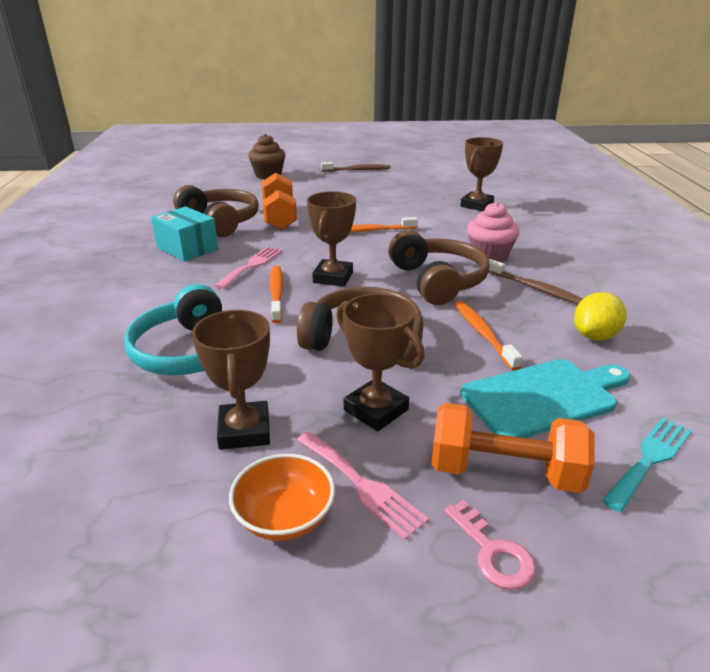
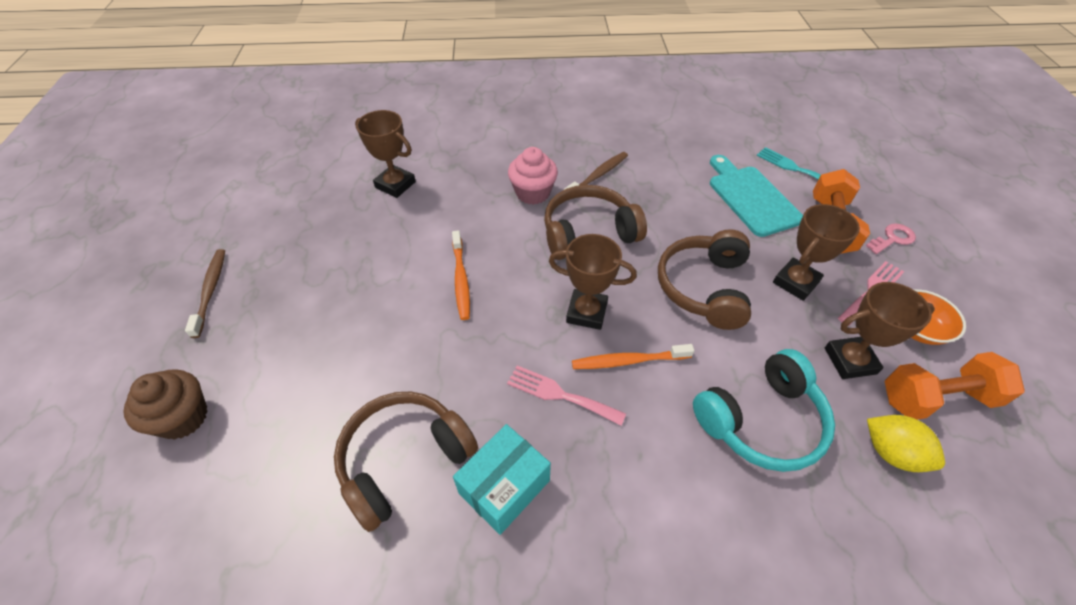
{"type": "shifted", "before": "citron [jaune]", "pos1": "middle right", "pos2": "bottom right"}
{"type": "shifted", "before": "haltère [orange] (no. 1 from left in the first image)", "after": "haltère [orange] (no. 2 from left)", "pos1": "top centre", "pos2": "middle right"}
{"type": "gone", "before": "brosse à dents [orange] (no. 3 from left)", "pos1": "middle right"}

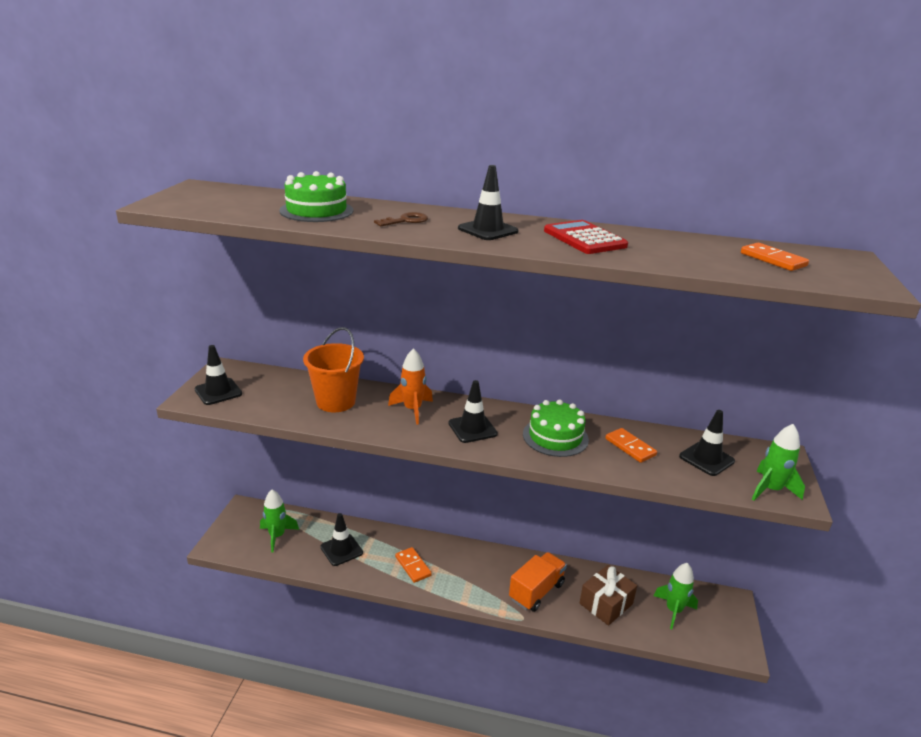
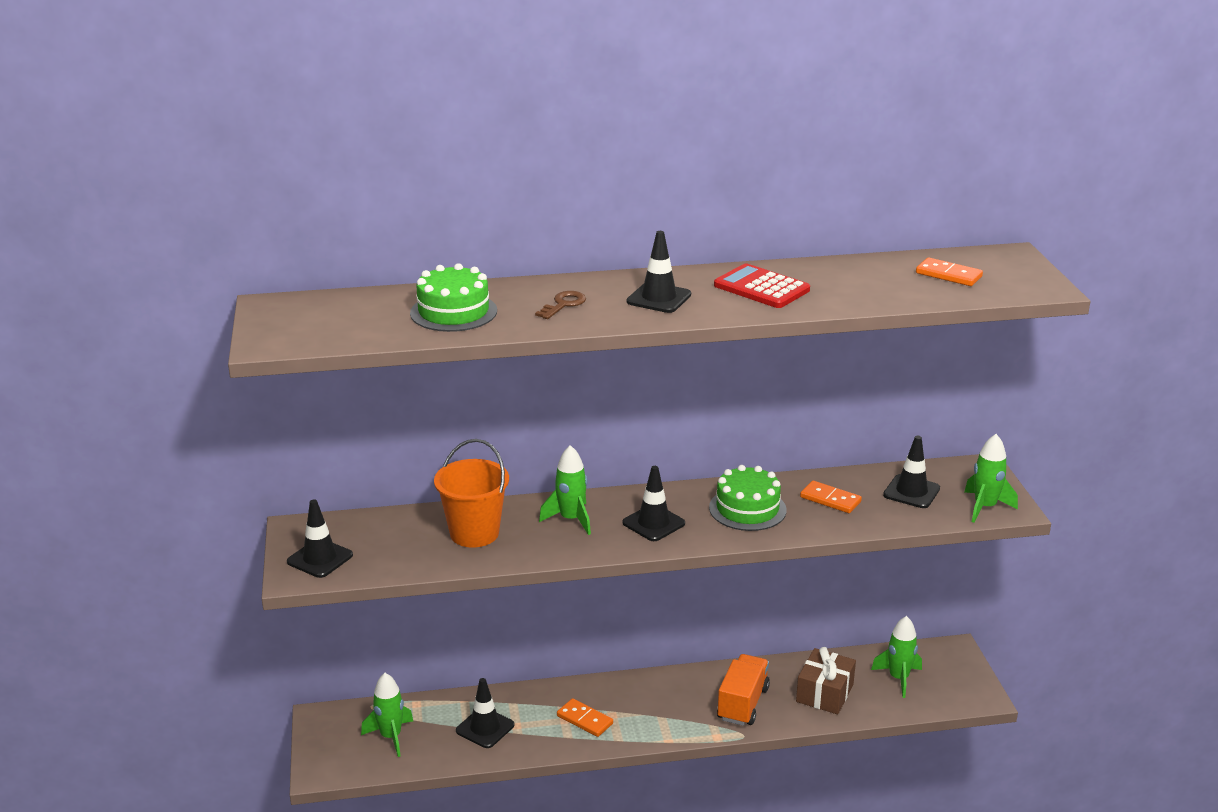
{"type": "repainted", "before": "fusée [orange]", "after": "fusée [vert] (no. 2 from left)", "pos1": "centre", "pos2": "centre"}

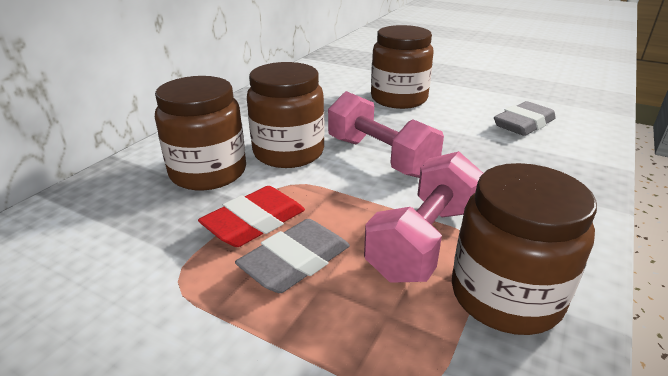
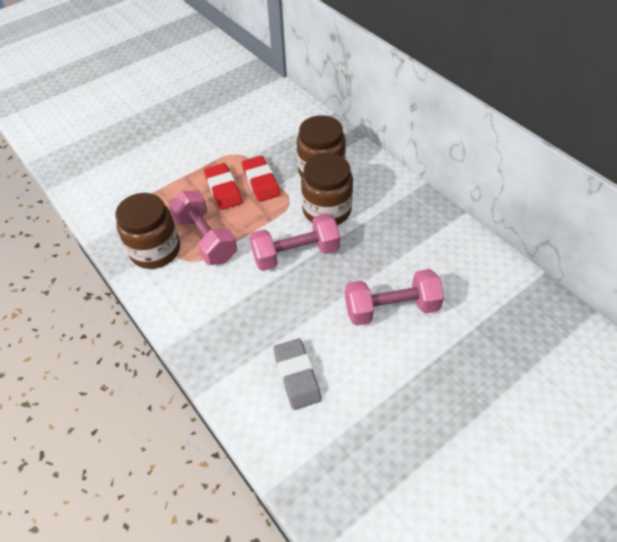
{"type": "repainted", "before": "gomme [gris] (no. 1 from left)", "after": "gomme [rouge] (no. 1 from left)", "pos1": "bottom centre", "pos2": "centre"}
{"type": "swapped", "before": "bocal [marron] (no. 3 from left)", "after": "haltère [rose] (no. 3 from left)", "pos1": "top centre", "pos2": "centre"}

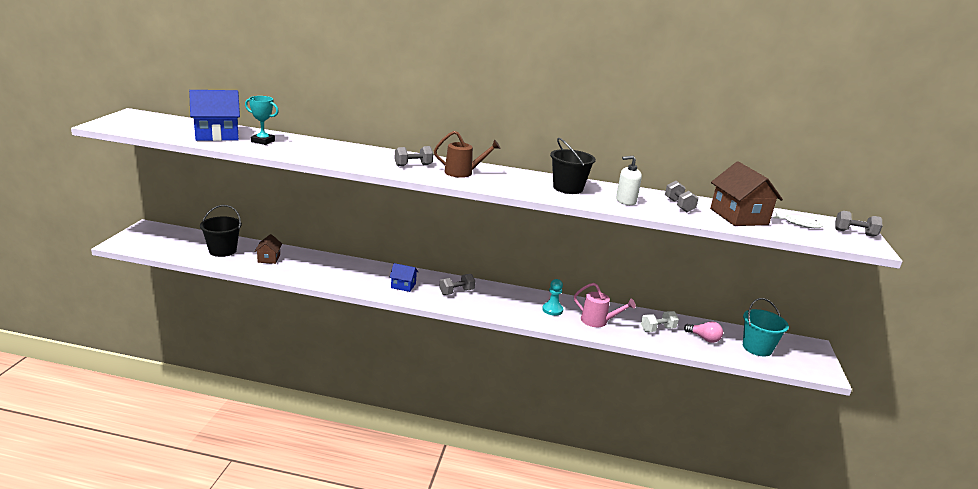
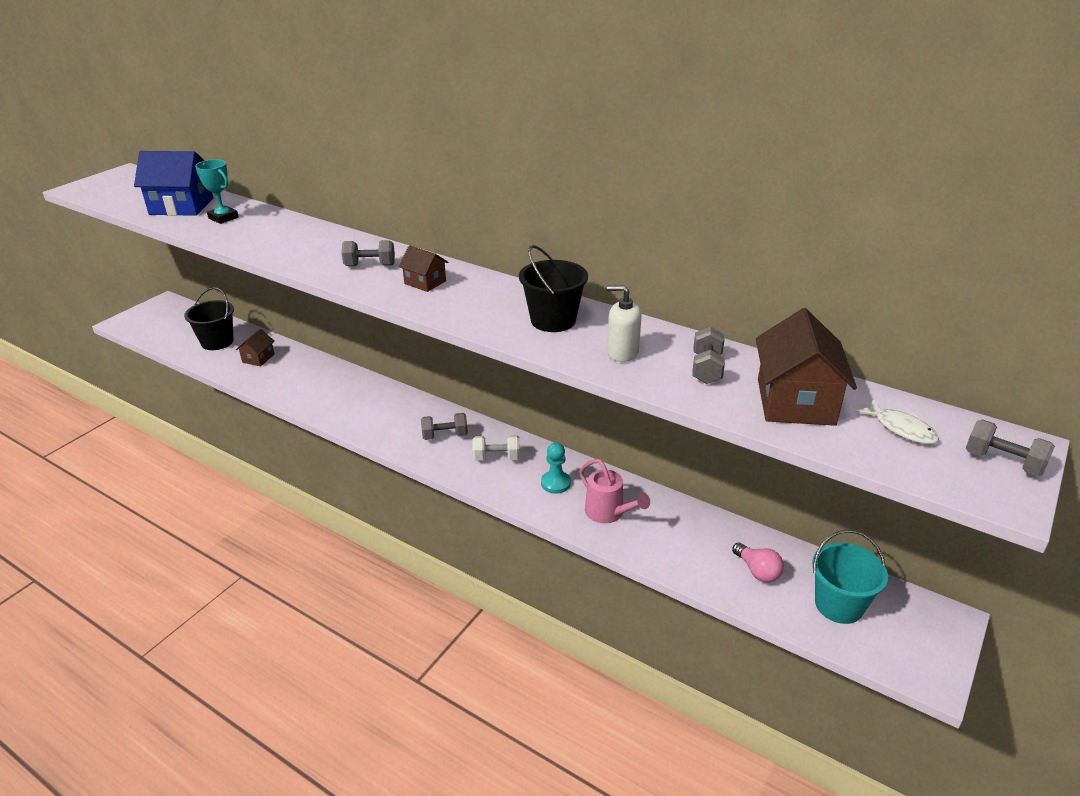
{"type": "swapped", "before": "arrosoir [marron]", "after": "maison [marron] (no. 2 from left)", "pos1": "top centre", "pos2": "centre"}
{"type": "shifted", "before": "haltère [blanc]", "pos1": "middle right", "pos2": "centre"}
{"type": "gone", "before": "maison [bleu] (no. 2 from left)", "pos1": "centre"}

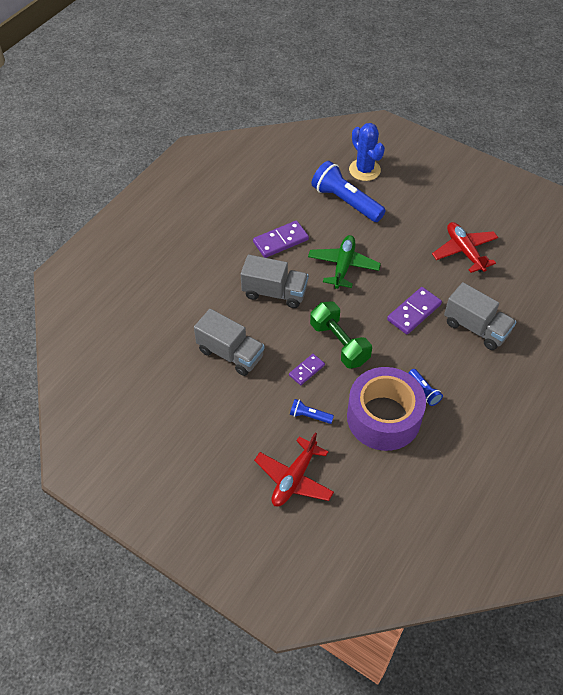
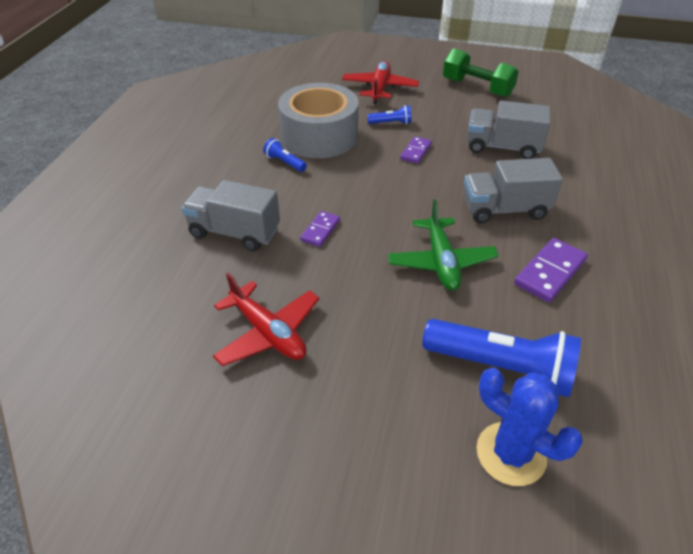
{"type": "repainted", "before": "ruban adhésif [violet]", "after": "ruban adhésif [gris]", "pos1": "middle right", "pos2": "top centre"}
{"type": "scaled", "before": "domino [violet] (no. 3 from left in the first image)", "pos1": "middle right", "pos2": "centre", "scale": 0.62}
{"type": "shifted", "before": "haltère [vert]", "pos1": "centre", "pos2": "top right"}

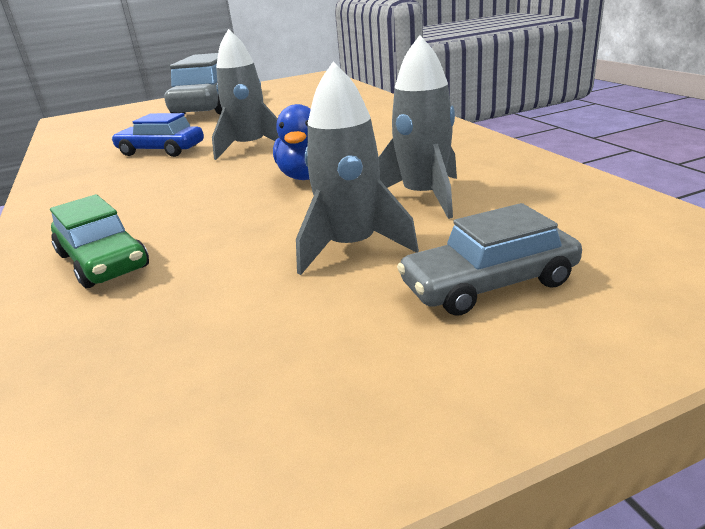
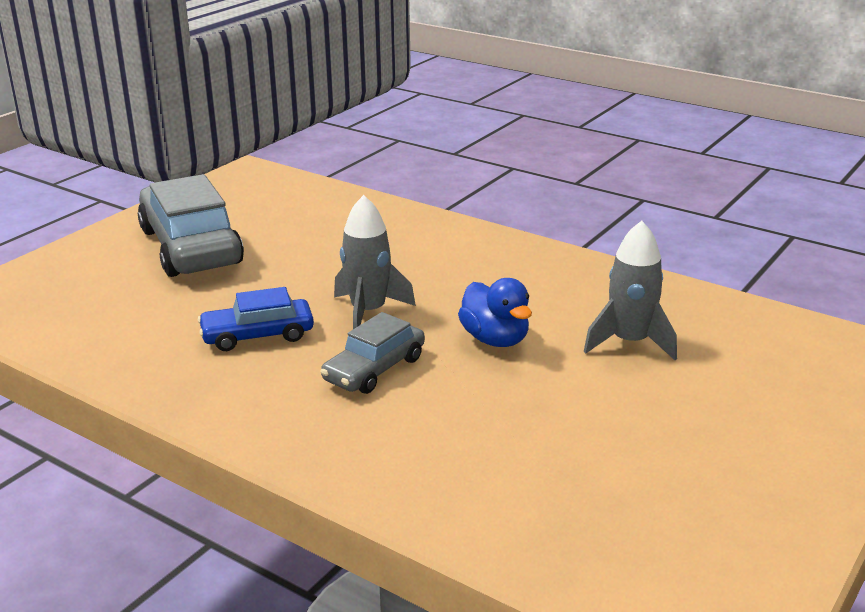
{"type": "shifted", "before": "voiture [gris] (no. 2 from left)", "pos1": "middle right", "pos2": "centre"}
{"type": "gone", "before": "voiture [vert]", "pos1": "middle left"}
{"type": "gone", "before": "fusée [gris] (no. 2 from left)", "pos1": "top centre"}

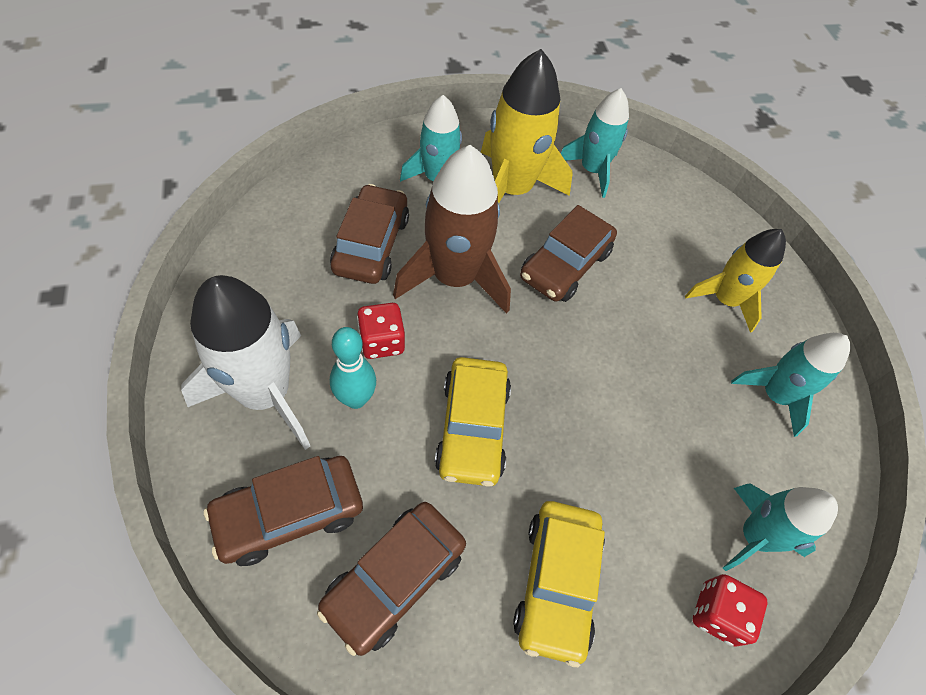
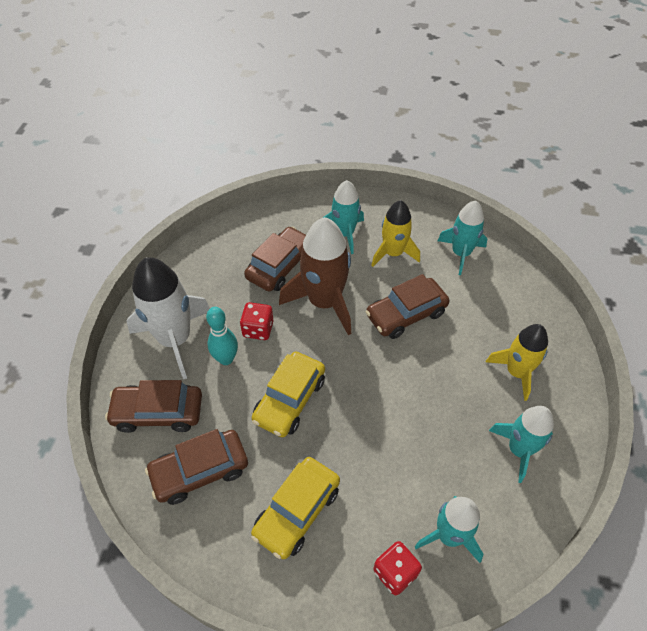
{"type": "scaled", "before": "fusée [jaune] (no. 1 from left)", "pos1": "top centre", "pos2": "centre", "scale": 0.64}

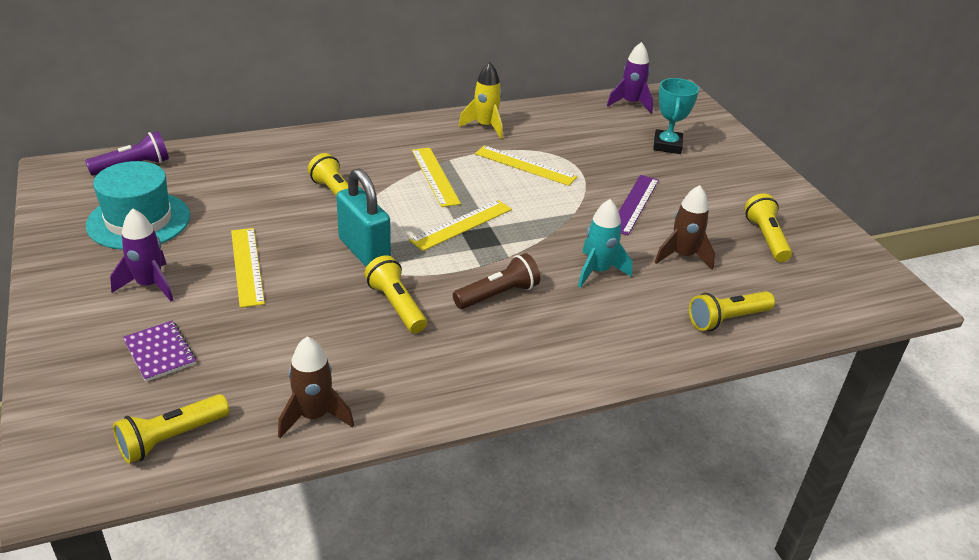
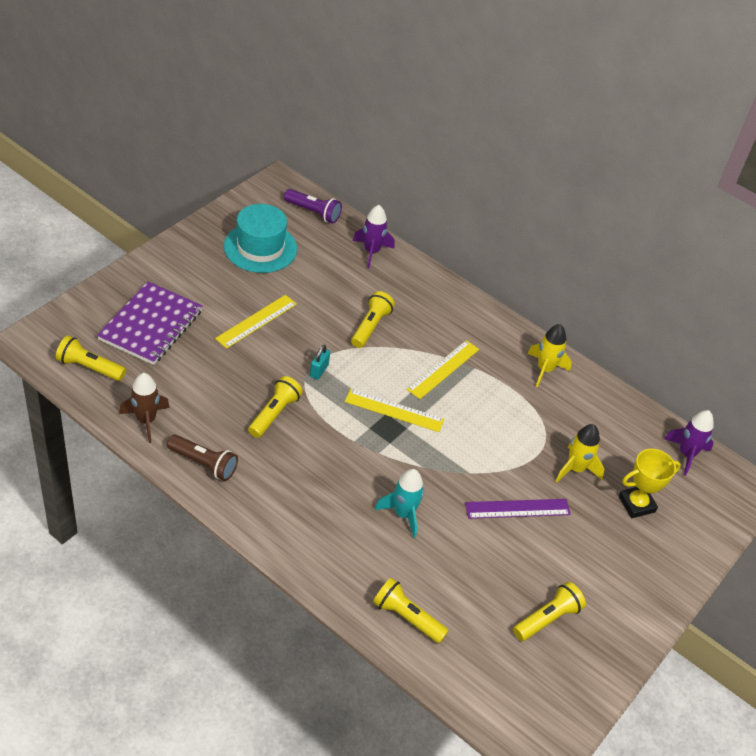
{"type": "scaled", "before": "carnet [violet]", "pos1": "middle left", "pos2": "middle left", "scale": 1.92}
{"type": "shifted", "before": "lampe de poche [marron]", "pos1": "centre", "pos2": "middle left"}
{"type": "scaled", "before": "cadenas [turquoise]", "pos1": "centre", "pos2": "centre", "scale": 0.48}
{"type": "shifted", "before": "fusée [violet] (no. 1 from left)", "pos1": "middle left", "pos2": "top centre"}
{"type": "new", "after": "fusée [jaune] (no. 2 from left)", "pos2": "middle right"}
{"type": "repainted", "before": "trophée [turquoise]", "after": "trophée [jaune]", "pos1": "top right", "pos2": "middle right"}
{"type": "gone", "before": "règle [jaune] (no. 4 from left)", "pos1": "top centre"}
{"type": "gone", "before": "fusée [marron] (no. 2 from left)", "pos1": "middle right"}

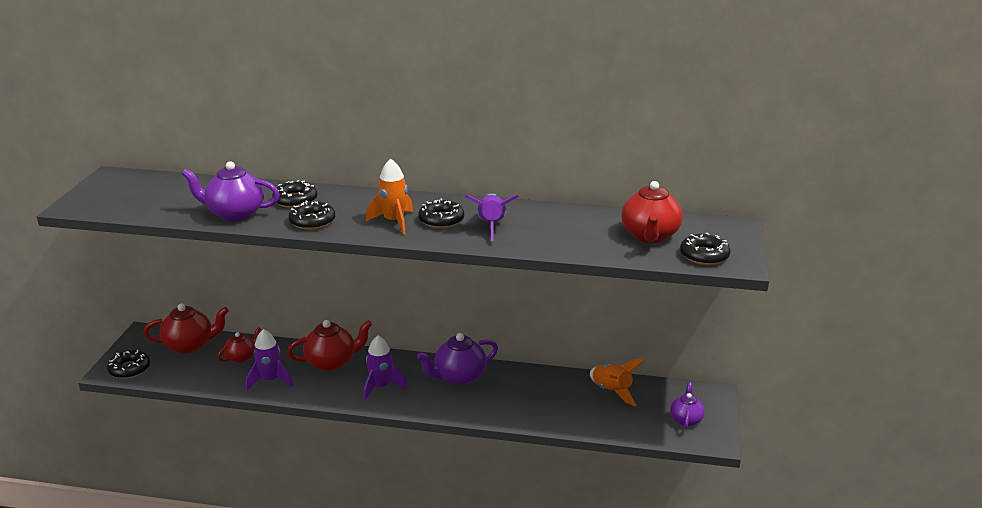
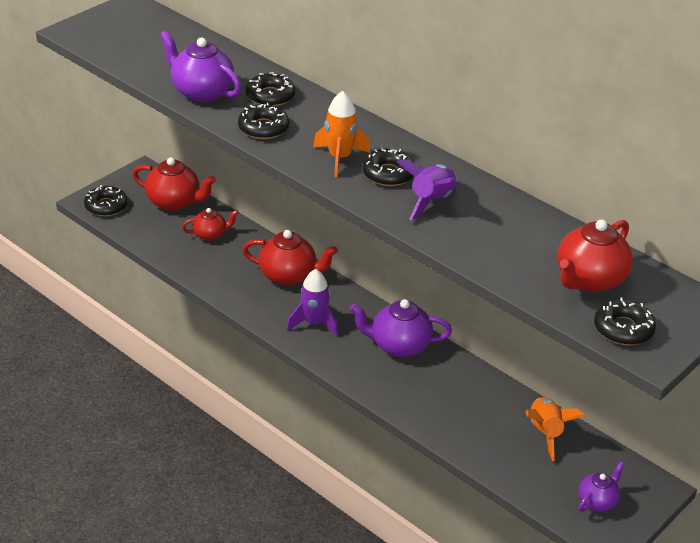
{"type": "gone", "before": "fusée [violet] (no. 1 from left)", "pos1": "bottom left"}

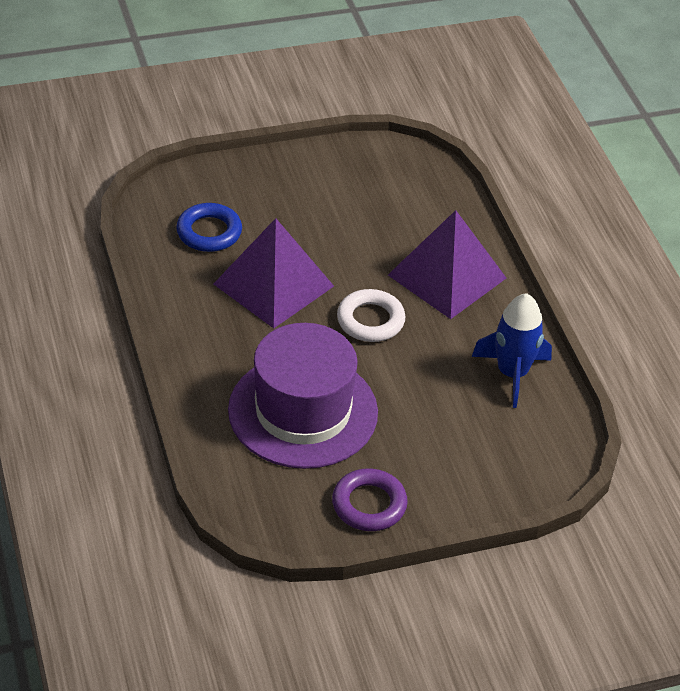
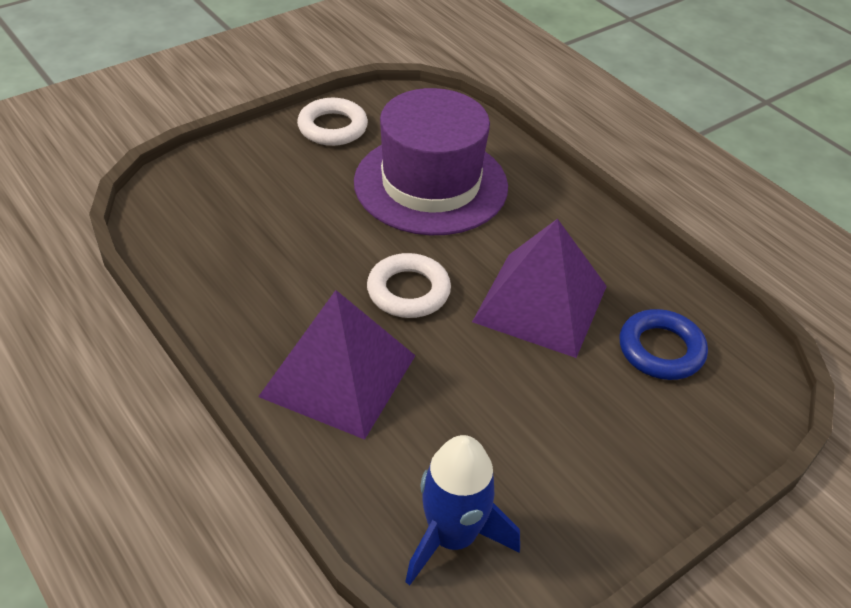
{"type": "repainted", "before": "anneau [violet]", "after": "anneau [blanc] (no. 1 from left)", "pos1": "bottom centre", "pos2": "top centre"}
{"type": "shifted", "before": "fusée [bleu]", "pos1": "middle right", "pos2": "bottom centre"}

